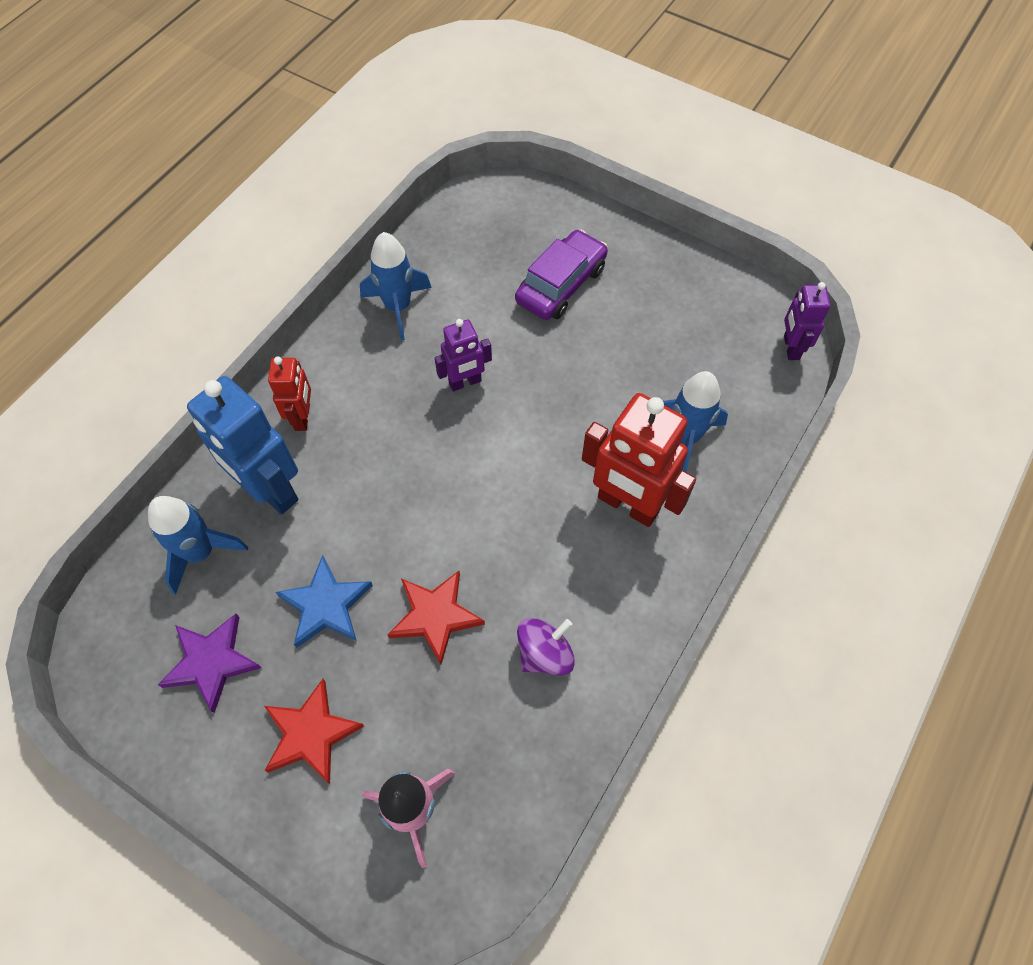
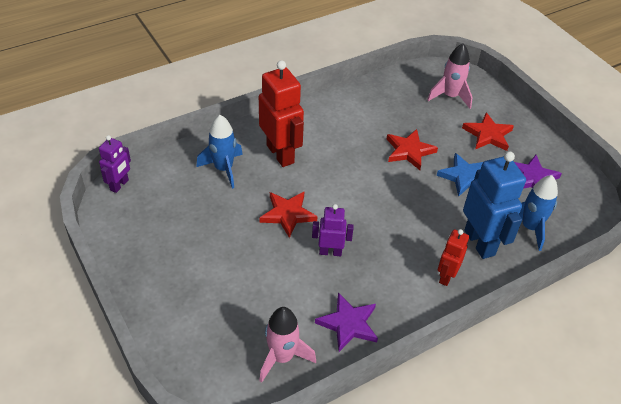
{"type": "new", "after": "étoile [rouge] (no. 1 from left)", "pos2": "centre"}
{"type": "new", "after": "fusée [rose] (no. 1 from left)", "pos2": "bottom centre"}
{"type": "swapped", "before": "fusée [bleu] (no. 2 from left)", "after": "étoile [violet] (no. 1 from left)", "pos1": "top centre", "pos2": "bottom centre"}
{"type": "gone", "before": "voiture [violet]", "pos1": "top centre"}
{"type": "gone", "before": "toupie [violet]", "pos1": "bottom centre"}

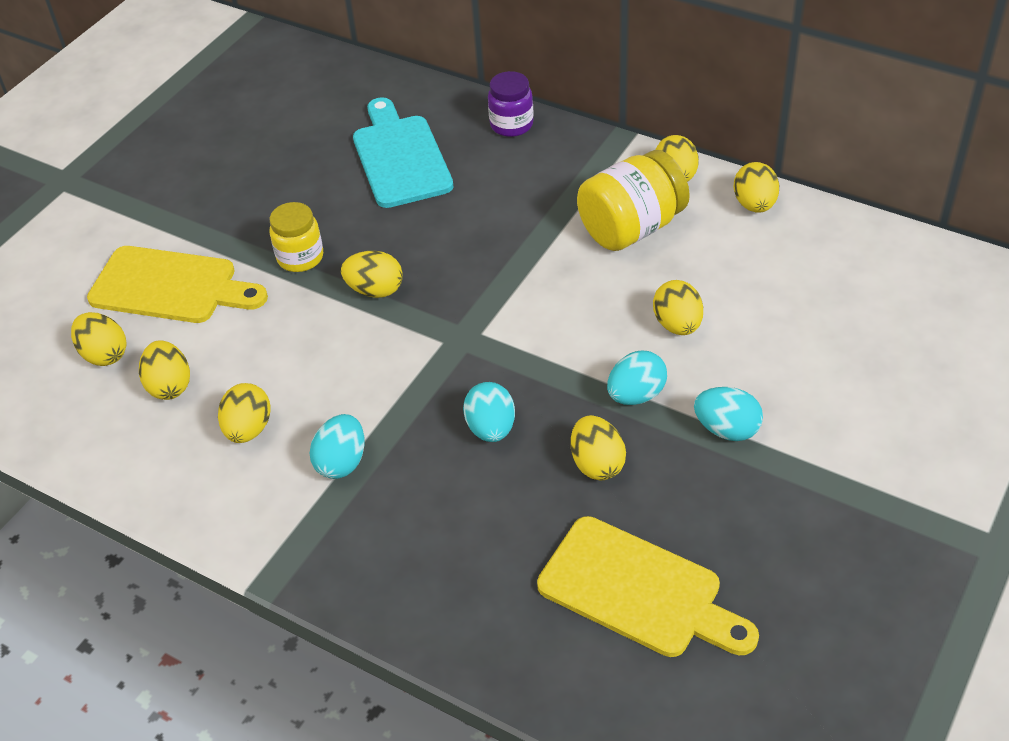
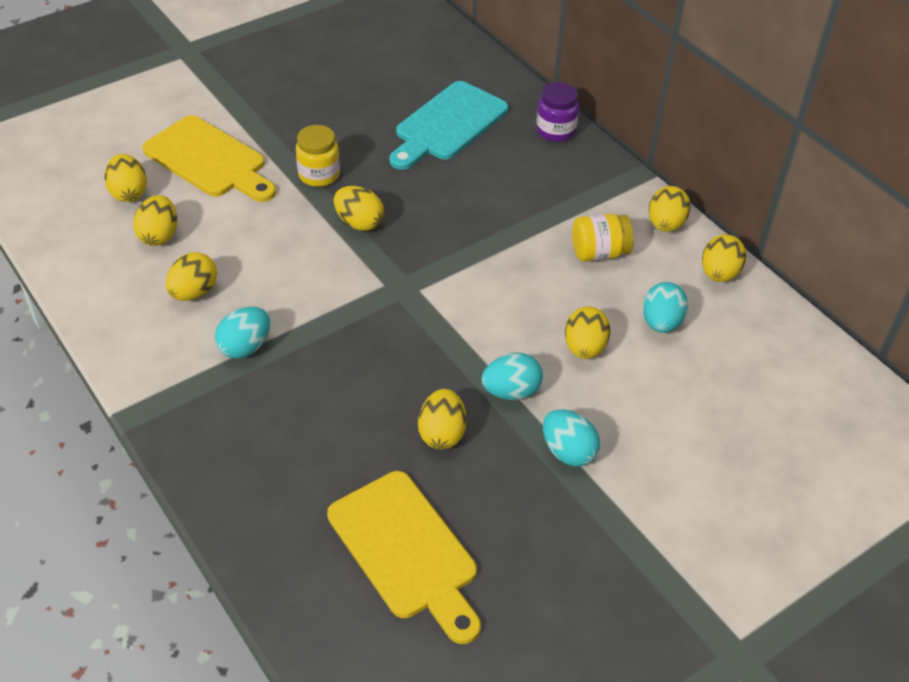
{"type": "rotated", "before": "planche à découper [turquoise]", "pos1": "top centre", "pos2": "top centre", "turn": -150}
{"type": "scaled", "before": "bocal [jaune] (no. 2 from left)", "pos1": "top centre", "pos2": "centre", "scale": 0.63}
{"type": "shifted", "before": "œuf [turquoise] (no. 2 from left in the first image)", "after": "œuf [turquoise] (no. 4 from left)", "pos1": "centre", "pos2": "middle right"}

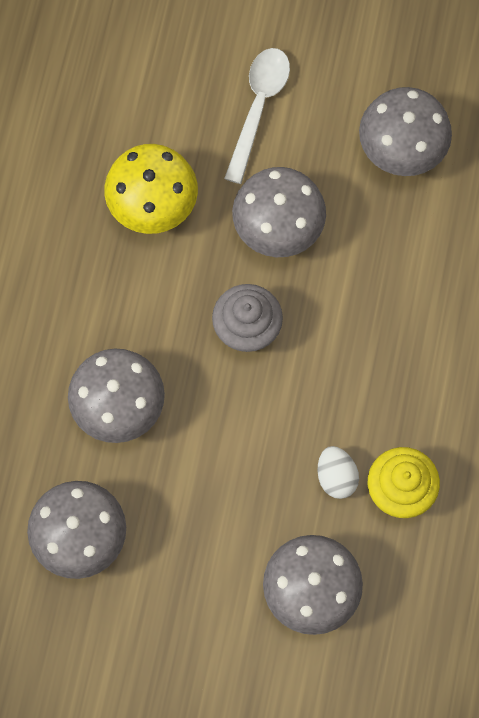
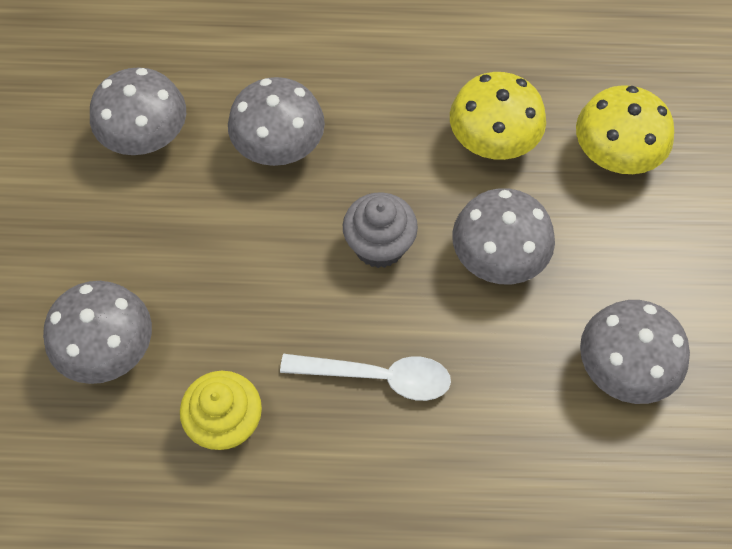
{"type": "shifted", "before": "cuillère [blanc]", "pos1": "top centre", "pos2": "bottom centre"}
{"type": "new", "after": "champignon [jaune] (no. 2 from left)", "pos2": "top right"}
{"type": "gone", "before": "œuf [blanc]", "pos1": "middle right"}

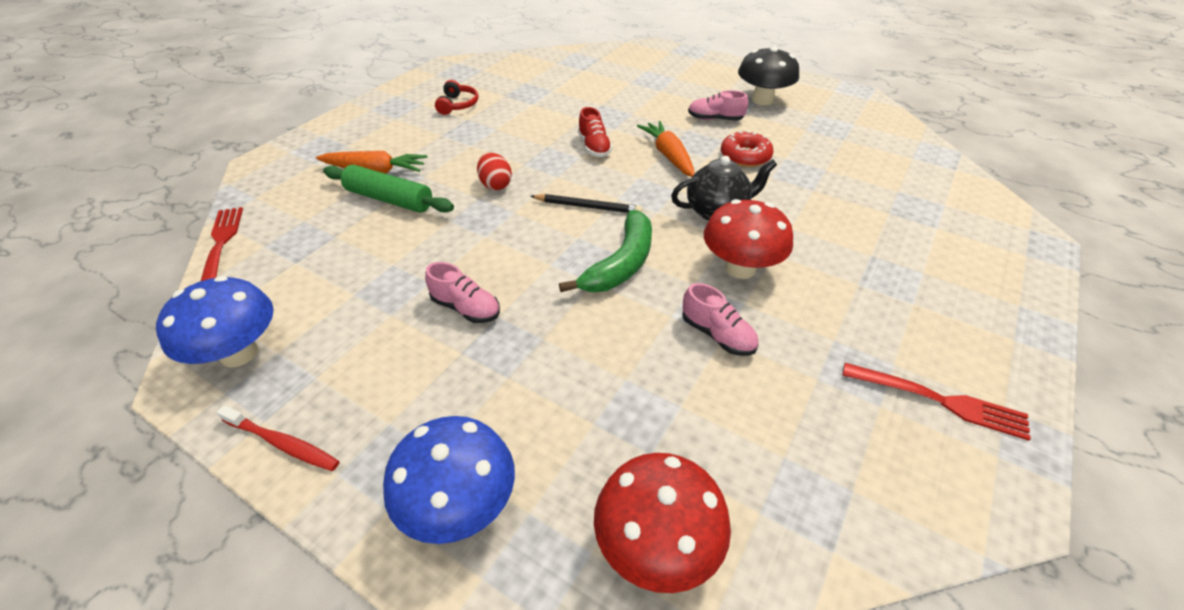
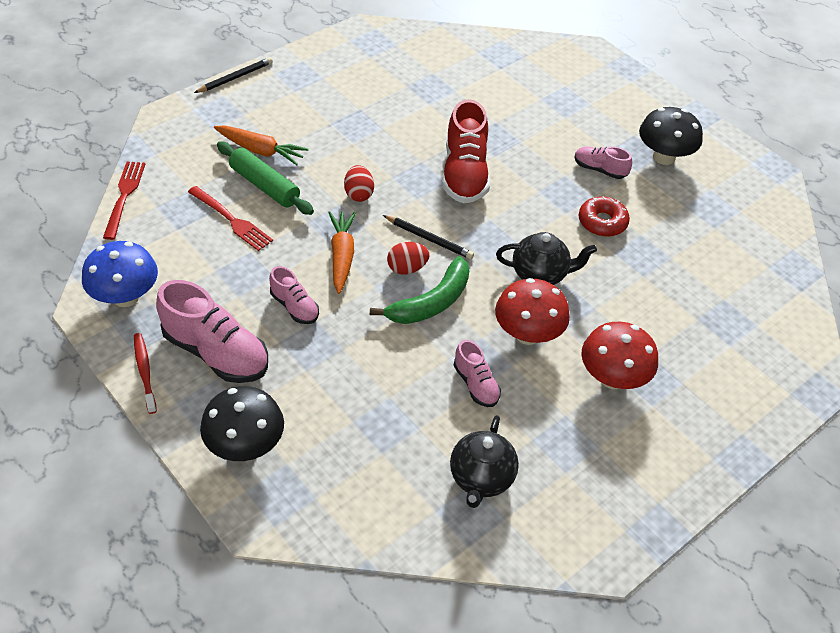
{"type": "rotated", "before": "brosse à dents [rouge]", "pos1": "bottom left", "pos2": "middle left", "turn": -150}
{"type": "new", "after": "chaussure [rose] (no. 1 from left)", "pos2": "middle left"}
{"type": "shifted", "before": "fourchette [rouge] (no. 2 from left)", "pos1": "middle right", "pos2": "middle left"}
{"type": "new", "after": "crayon [noir] (no. 1 from left)", "pos2": "top left"}
{"type": "repainted", "before": "champignon [bleu] (no. 2 from left)", "after": "champignon [noir] (no. 1 from left)", "pos1": "bottom centre", "pos2": "bottom left"}
{"type": "shifted", "before": "carotte [orange] (no. 2 from left)", "pos1": "top centre", "pos2": "centre"}
{"type": "new", "after": "œuf [rouge] (no. 2 from left)", "pos2": "centre"}
{"type": "scaled", "before": "chaussure [rouge]", "pos1": "top centre", "pos2": "top centre", "scale": 1.86}
{"type": "new", "after": "théière [noir] (no. 1 from left)", "pos2": "bottom centre"}
{"type": "shifted", "before": "champignon [rouge] (no. 1 from left in the first image)", "after": "champignon [rouge] (no. 2 from left)", "pos1": "bottom centre", "pos2": "middle right"}
{"type": "gone", "before": "casque audio [rouge]", "pos1": "top centre"}

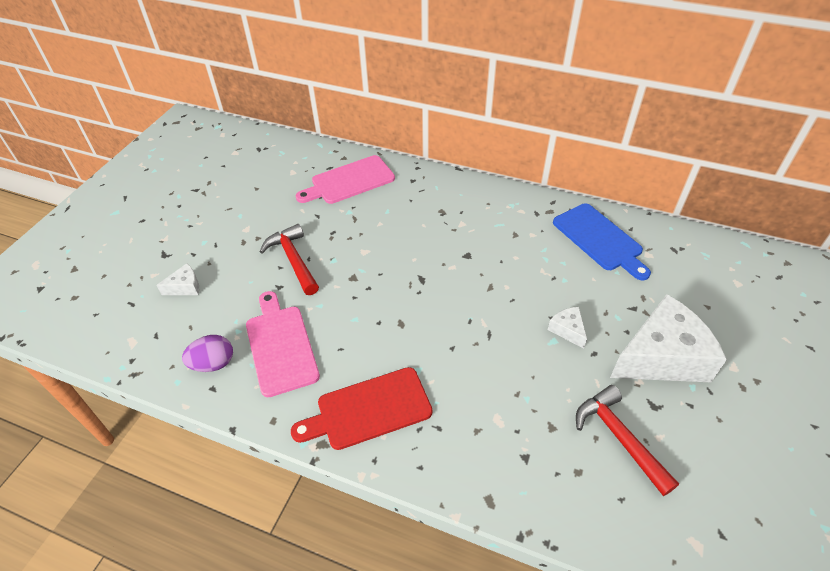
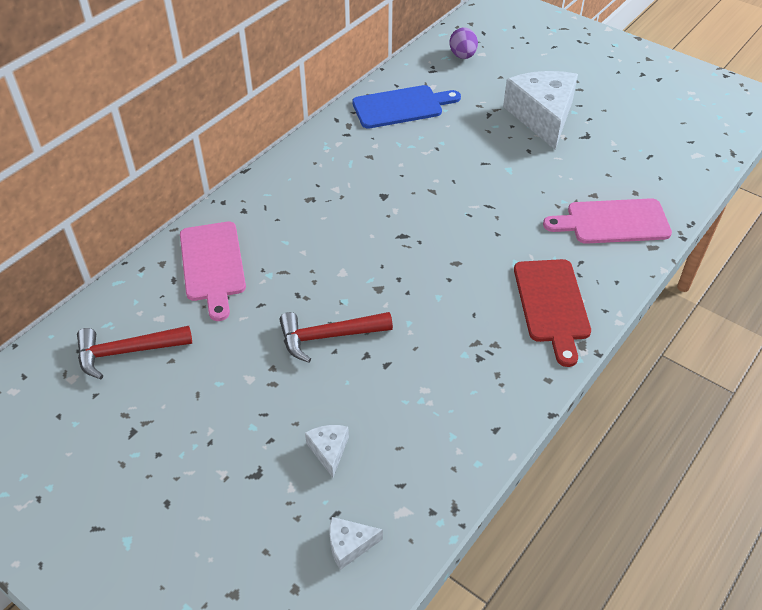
{"type": "shifted", "before": "marteau [rouge] (no. 2 from left in the first image)", "after": "marteau [rouge] (no. 1 from left)", "pos1": "bottom right", "pos2": "middle left"}
{"type": "shifted", "before": "fromage [blanc] (no. 2 from left)", "pos1": "middle right", "pos2": "bottom centre"}
{"type": "shifted", "before": "œuf [violet]", "pos1": "middle left", "pos2": "top centre"}
{"type": "shifted", "before": "planche à découper [rose] (no. 1 from left in the first image)", "after": "planche à découper [rose] (no. 2 from left)", "pos1": "centre", "pos2": "middle right"}

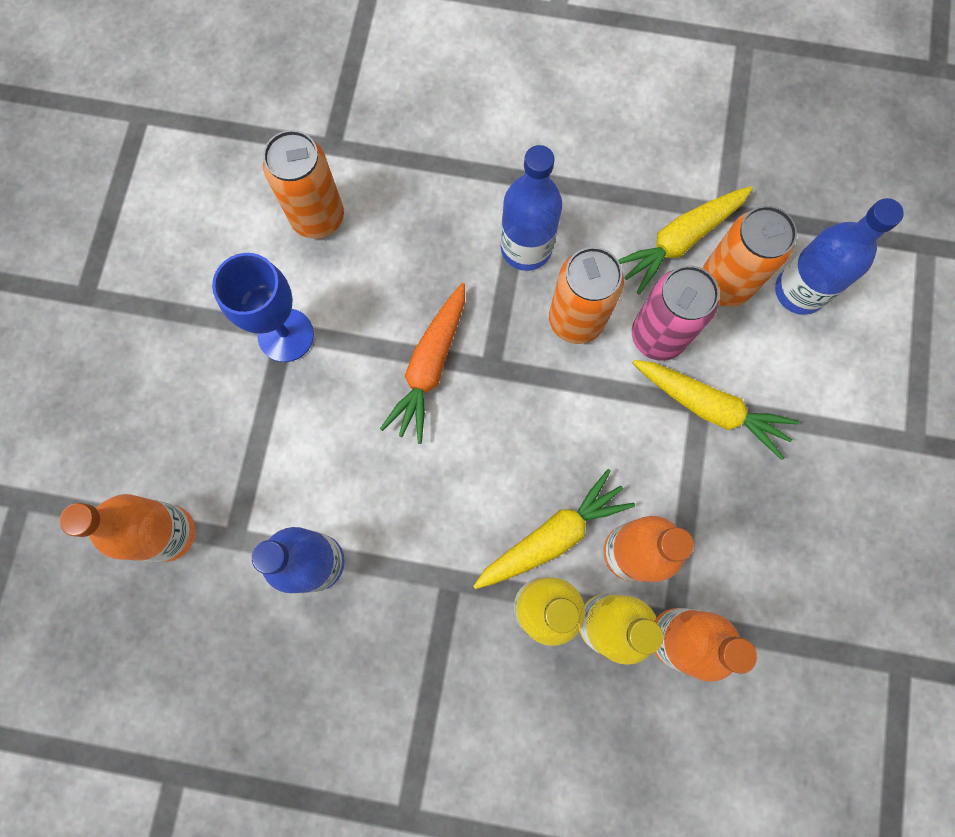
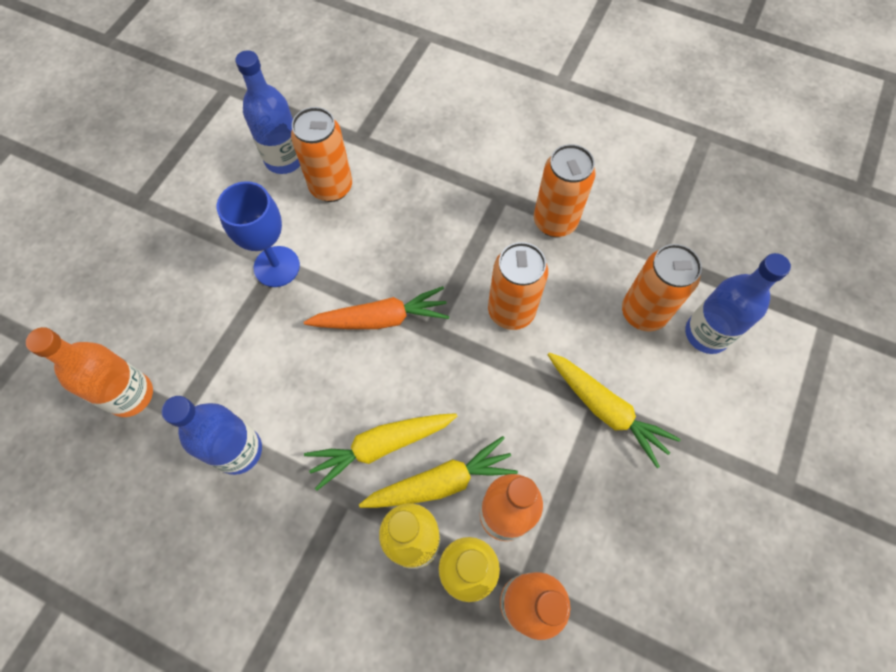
{"type": "shifted", "before": "bouteille [bleu] (no. 2 from left)", "pos1": "top centre", "pos2": "top left"}
{"type": "rotated", "before": "carotte [orange]", "pos1": "centre", "pos2": "centre", "turn": -135}
{"type": "shifted", "before": "carotte [jaune] (no. 2 from left in the first image)", "after": "carotte [jaune] (no. 1 from left)", "pos1": "top right", "pos2": "bottom centre"}
{"type": "new", "after": "canette [orange] (no. 3 from left)", "pos2": "top centre"}
{"type": "gone", "before": "canette [rose]", "pos1": "middle right"}

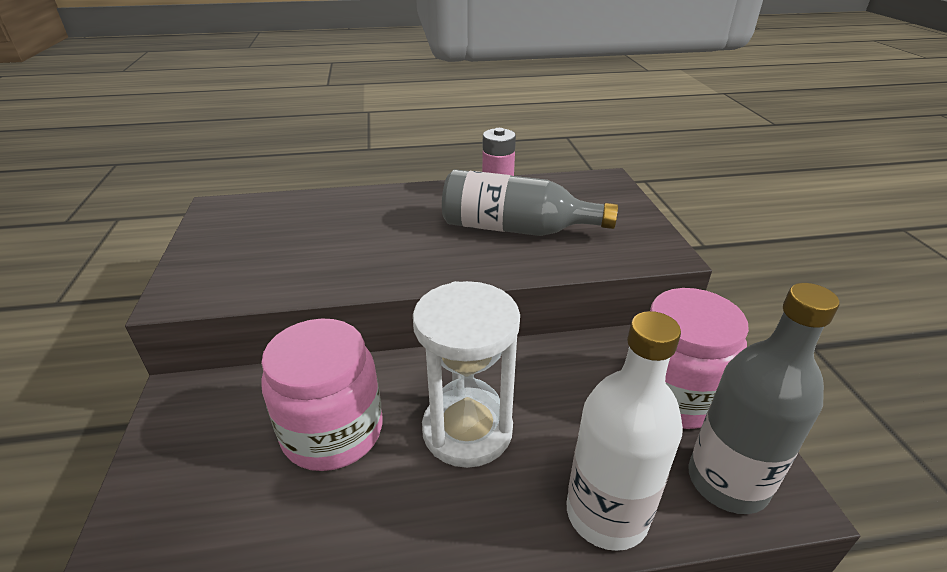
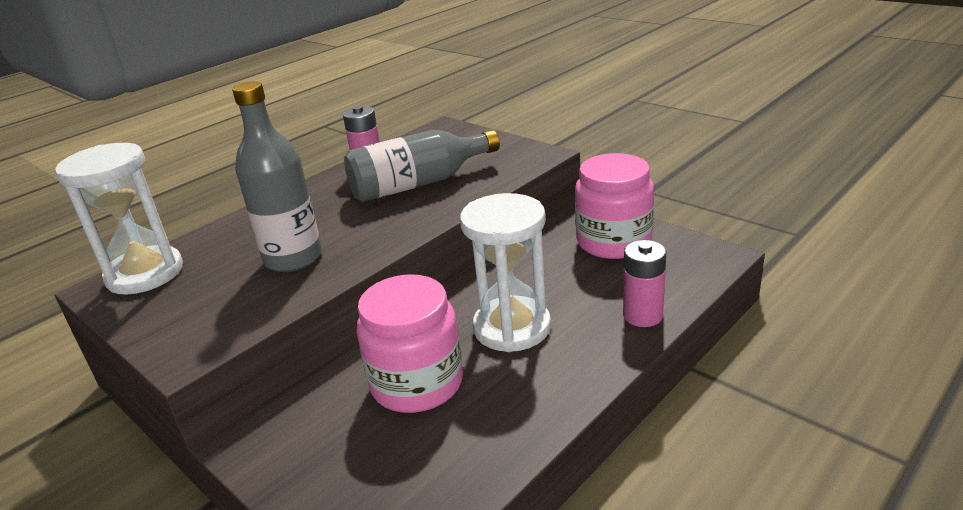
{"type": "new", "after": "sablier [blanc] (no. 1 from left)", "pos2": "middle left"}
{"type": "shifted", "before": "bouteille [gris] (no. 2 from left in the first image)", "after": "bouteille [gris] (no. 1 from left)", "pos1": "bottom right", "pos2": "middle left"}
{"type": "swapped", "before": "bouteille [blanc]", "after": "pile [rose] (no. 2 from left)", "pos1": "bottom centre", "pos2": "middle right"}

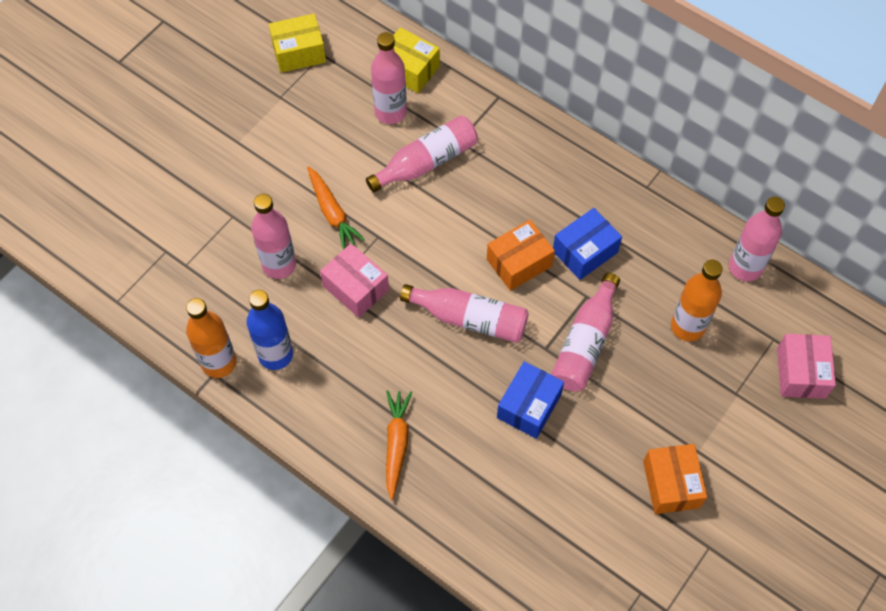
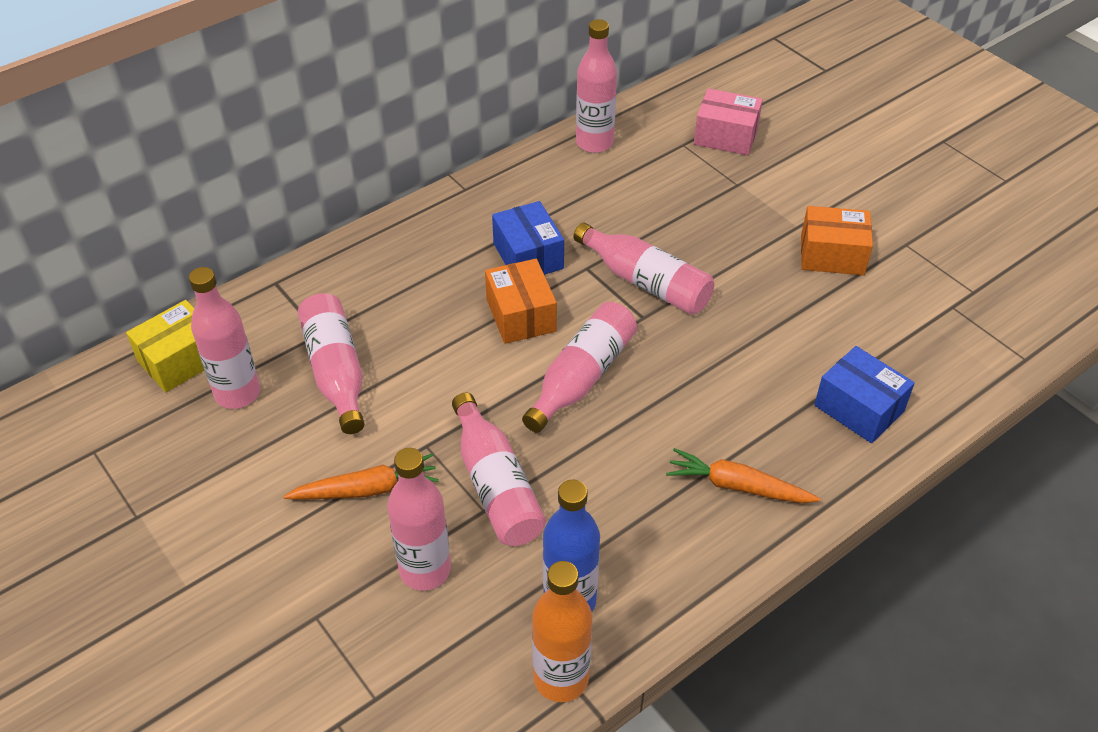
{"type": "swapped", "before": "boîte [rose] (no. 1 from left)", "after": "bouteille [rose] (no. 4 from left)", "pos1": "centre", "pos2": "centre"}
{"type": "shifted", "before": "boîte [bleu] (no. 1 from left in the first image)", "after": "boîte [bleu] (no. 2 from left)", "pos1": "centre", "pos2": "middle right"}
{"type": "gone", "before": "boîte [jaune] (no. 1 from left)", "pos1": "top centre"}
{"type": "gone", "before": "bouteille [orange] (no. 2 from left)", "pos1": "middle right"}

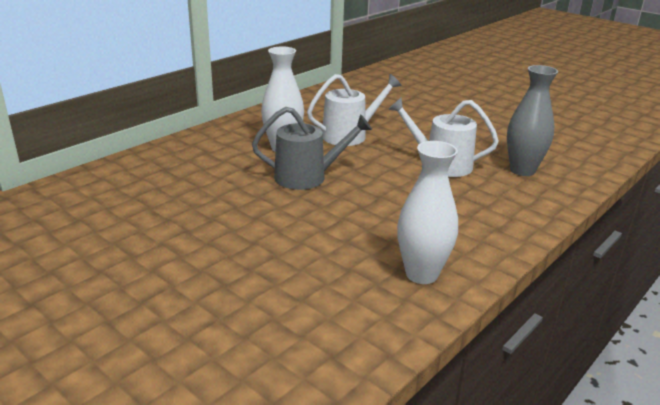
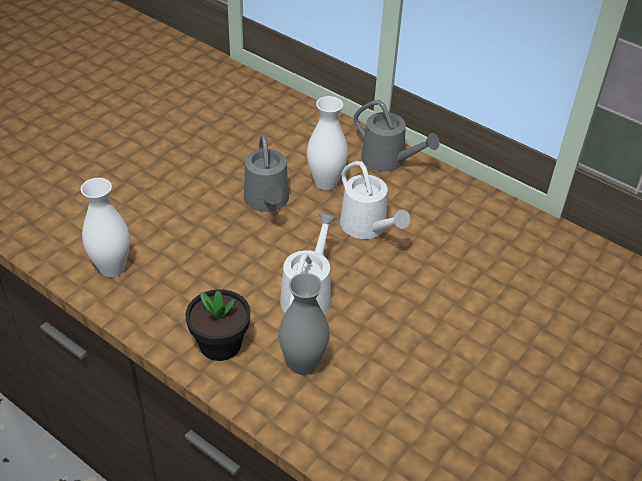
{"type": "new", "after": "pot de fleurs [noir]", "pos2": "bottom centre"}
{"type": "new", "after": "arrosoir [gris] (no. 2 from left)", "pos2": "top centre"}

